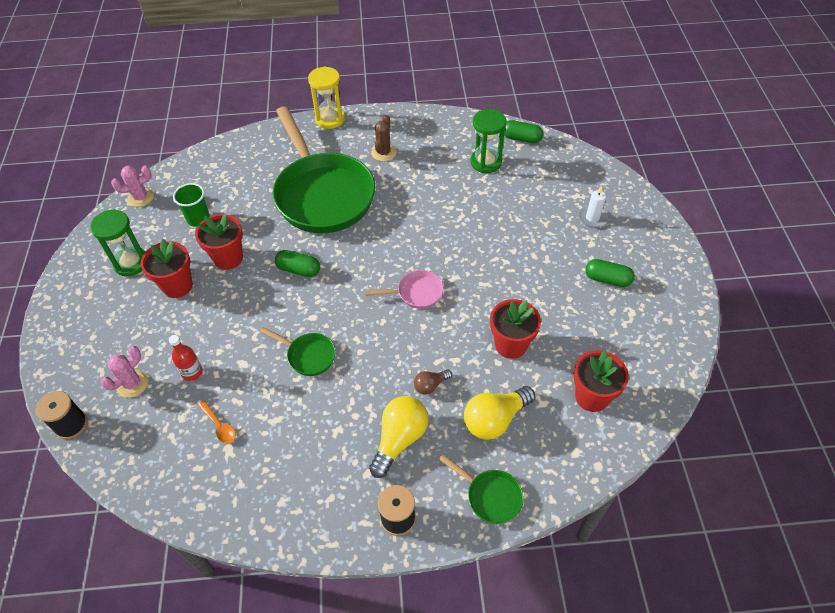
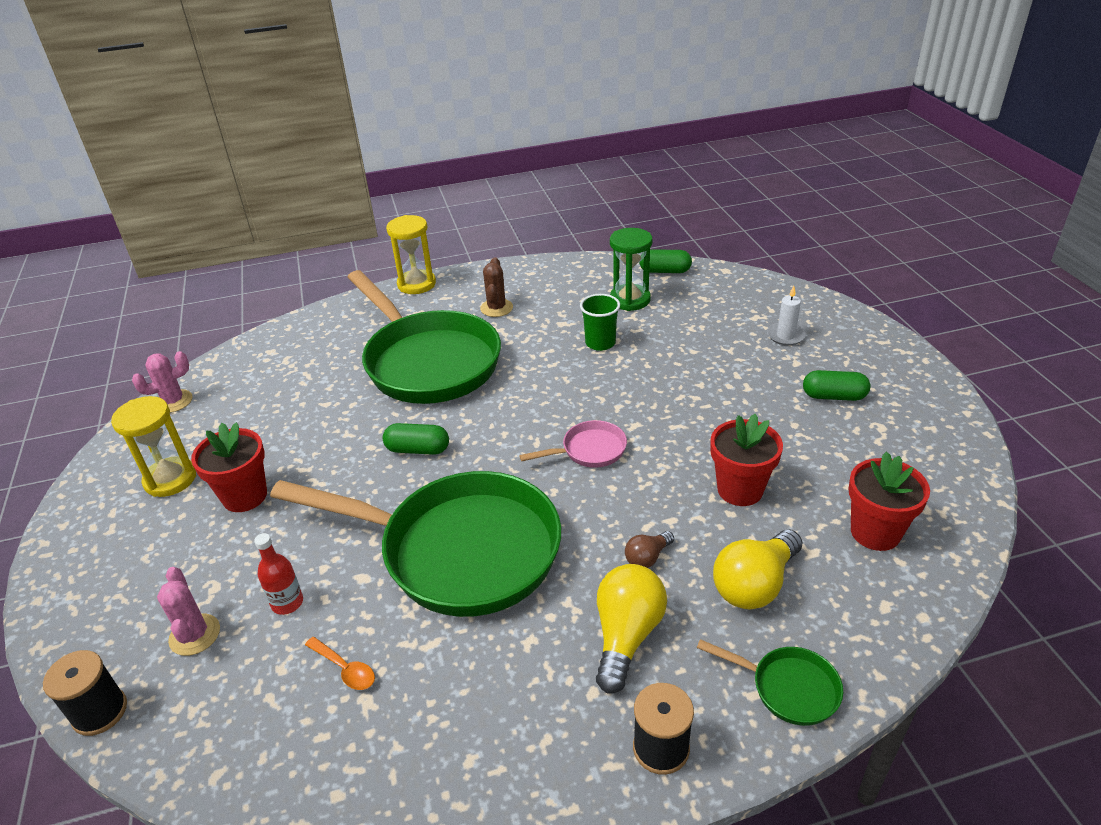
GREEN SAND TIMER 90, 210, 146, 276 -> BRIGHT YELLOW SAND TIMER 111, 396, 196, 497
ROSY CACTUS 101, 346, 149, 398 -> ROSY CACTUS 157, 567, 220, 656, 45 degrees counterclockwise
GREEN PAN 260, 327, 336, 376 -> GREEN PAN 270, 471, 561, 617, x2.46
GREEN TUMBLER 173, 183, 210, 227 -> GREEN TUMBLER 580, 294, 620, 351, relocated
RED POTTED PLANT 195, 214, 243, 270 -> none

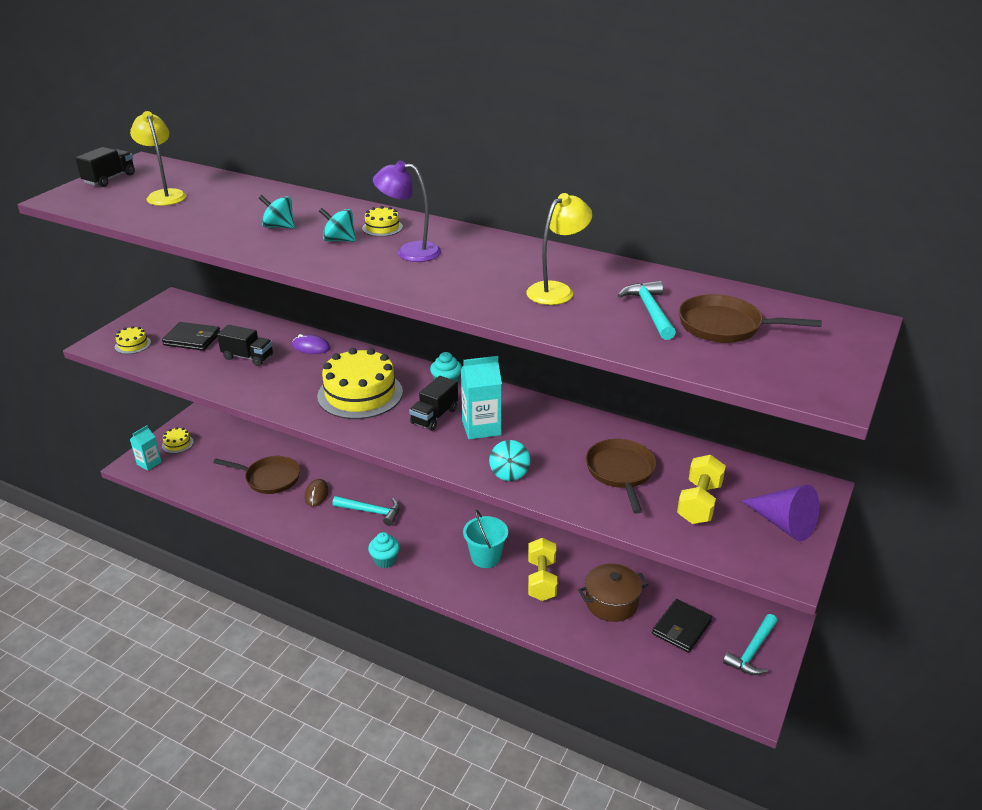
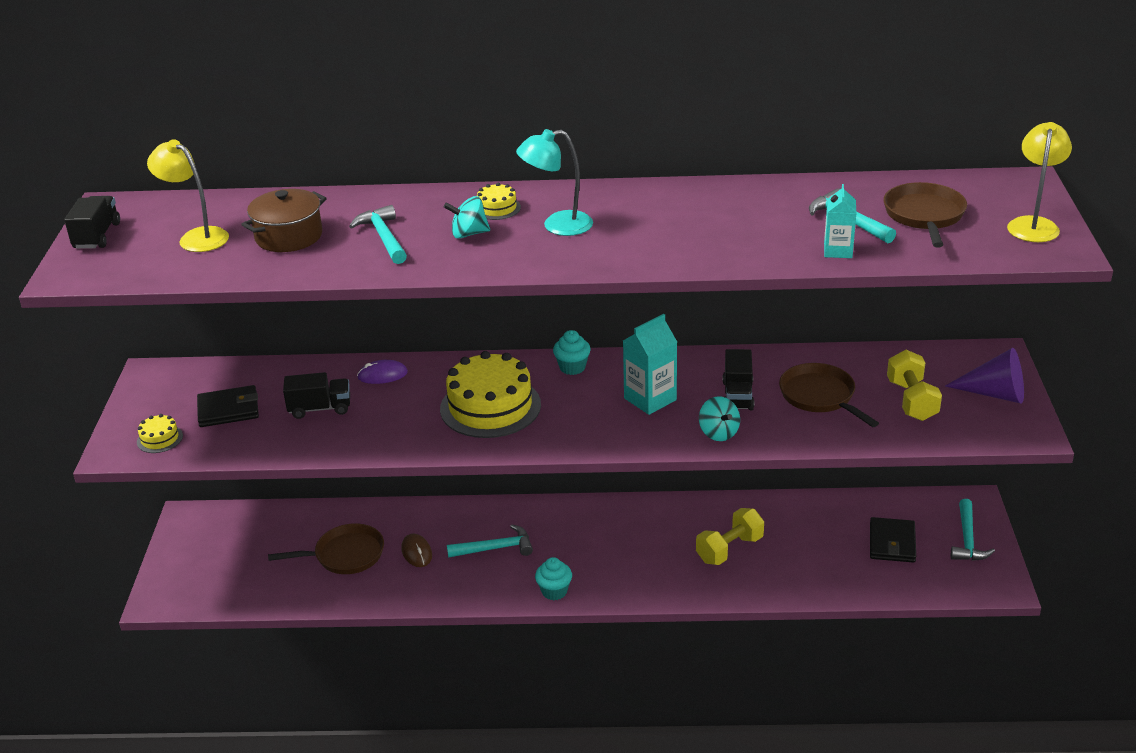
DARK BROWN POT 578, 563, 648, 622 -> DARK BROWN POT 241, 189, 327, 252, relocated
TEAL SPINNING TOP 259, 195, 295, 229 -> TEAL CARPENTER'S HAMMER 349, 205, 407, 264
VIOLET DESK LAMP 373, 161, 441, 262 -> TEAL DESK LAMP 516, 129, 593, 236
BRIGHT YELLOW HAND WEIGHT 528, 538, 557, 601 -> BRIGHT YELLOW HAND WEIGHT 696, 508, 764, 565, 75 degrees clockwise
EBONY TRUCK 409, 376, 458, 431 -> EBONY TRUCK 722, 349, 754, 410, relocated
TEAL CARTON 130, 425, 162, 471 -> TEAL CARTON 824, 184, 856, 258, relocated
DARK BROWN PAN 679, 294, 822, 343 -> DARK BROWN PAN 884, 182, 967, 247, 105 degrees clockwise
BRIGHT YELLOW DESK LAMP 526, 193, 592, 305 -> BRIGHT YELLOW DESK LAMP 1007, 122, 1072, 242, relocated
BRIGHT YELLOW CAKE 162, 427, 194, 454 -> none
TEAL SAND BUCKET 463, 510, 508, 568 -> none

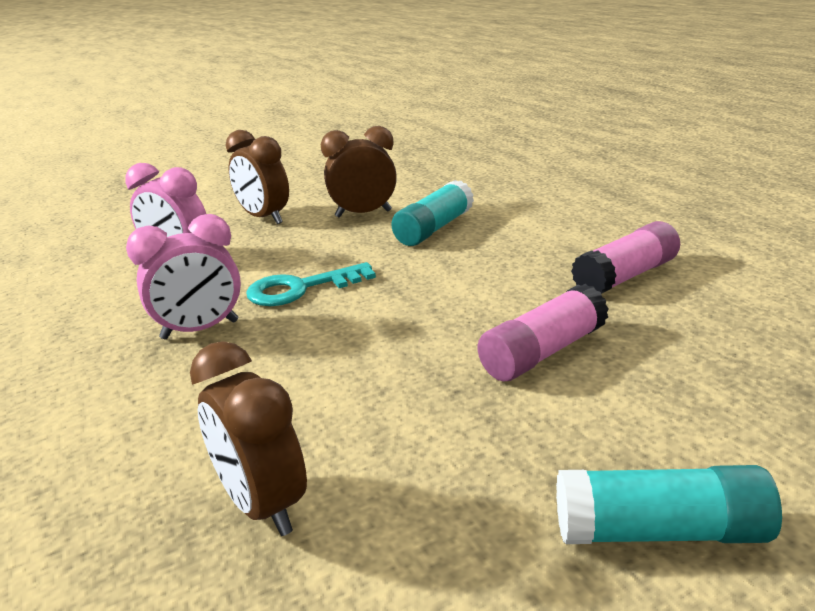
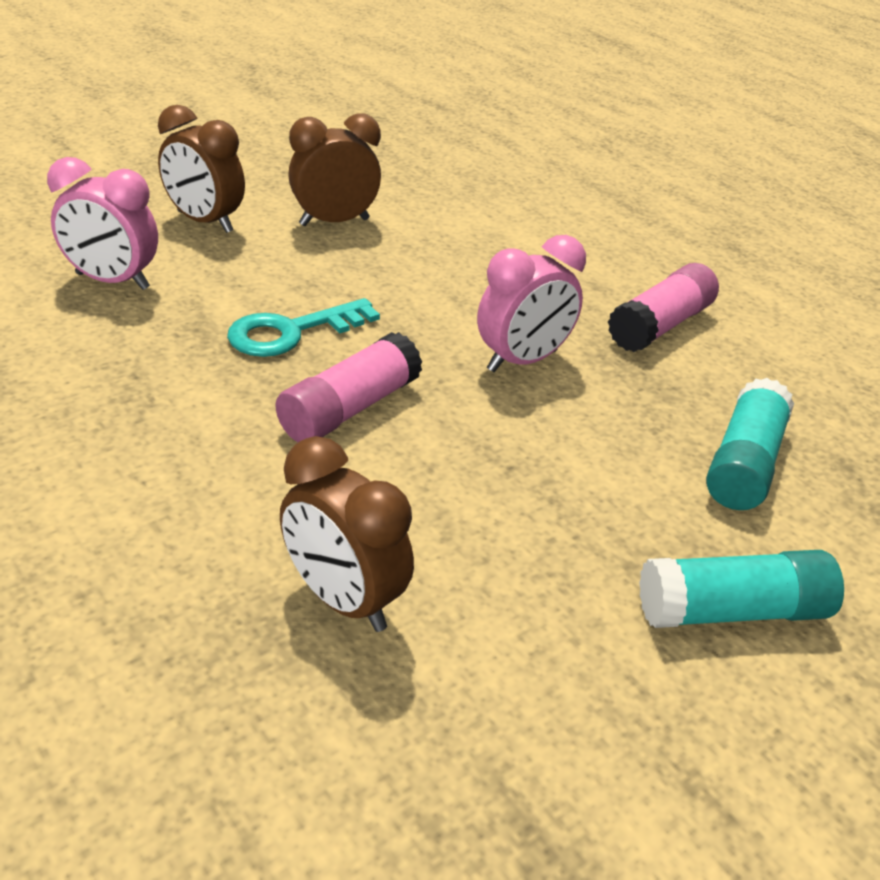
ROSY STICK OF GLUE 478, 284, 608, 381 -> ROSY STICK OF GLUE 276, 332, 422, 442, relocated
ROSY CLOCK 126, 214, 241, 340 -> ROSY CLOCK 477, 235, 586, 372, relocated
TEAL STICK OF GLUE 391, 180, 474, 246 -> TEAL STICK OF GLUE 706, 378, 794, 510, relocated

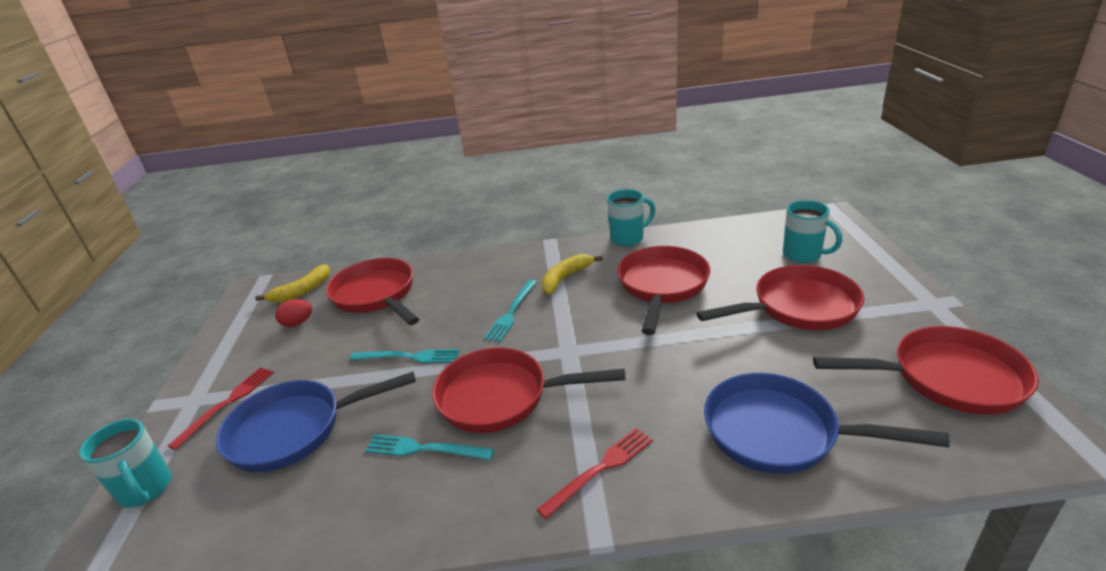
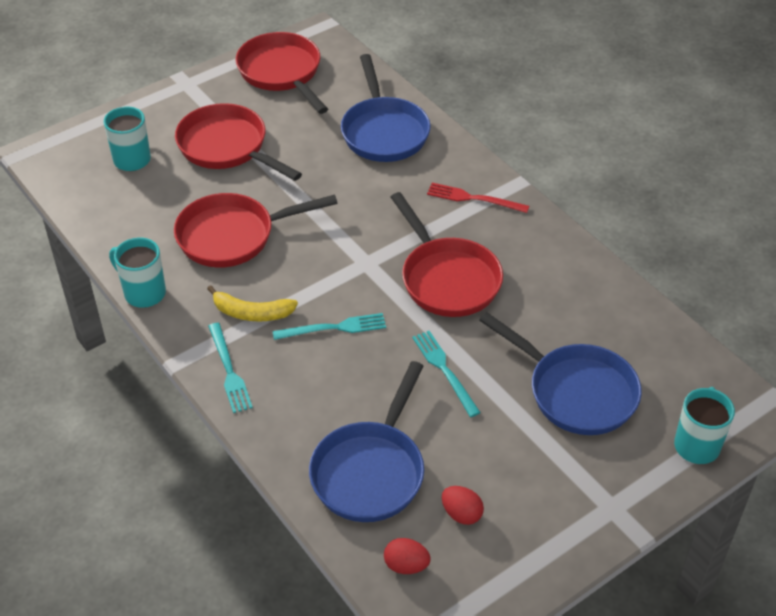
TEAL FORK 365, 434, 494, 460 -> TEAL FORK 208, 323, 253, 413, relocated
RED PAN 326, 258, 419, 325 -> BLUE PAN 309, 361, 424, 522
BRIGHT YELLOW TOY BANANA 255, 264, 330, 302 -> RED TOY EGG 384, 538, 431, 574
RED FORK 168, 367, 274, 450 -> none

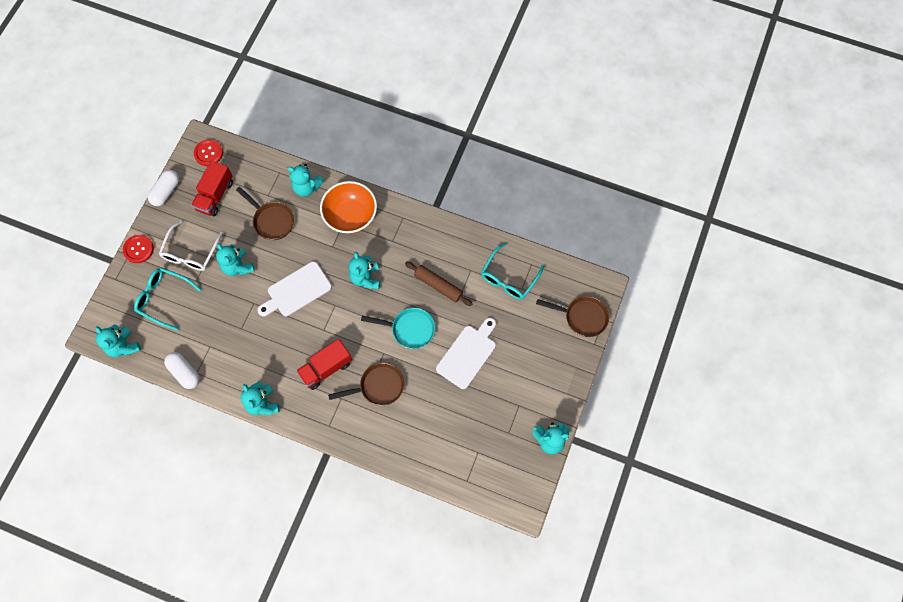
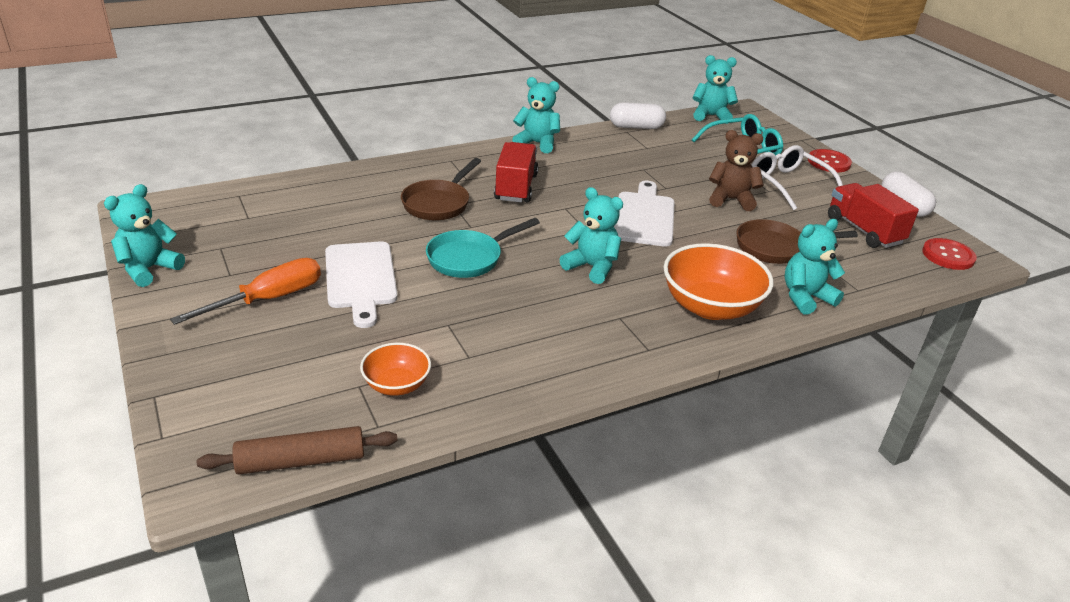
none -> ORANGE-COLOURED FLAT SCREWDRIVER 170, 258, 321, 325
DARK BROWN ROLLING PIN 405, 261, 473, 306 -> DARK BROWN ROLLING PIN 197, 426, 398, 475, relocated
TEAL SPECTACLES 481, 243, 544, 300 -> ORANGE-COLOURED DEEP DISH 360, 343, 431, 396
TEAL TEDDY 216, 243, 255, 276 -> DARK BROWN TEDDY 709, 130, 764, 211
DARK BROWN PAN 536, 296, 609, 337 -> none

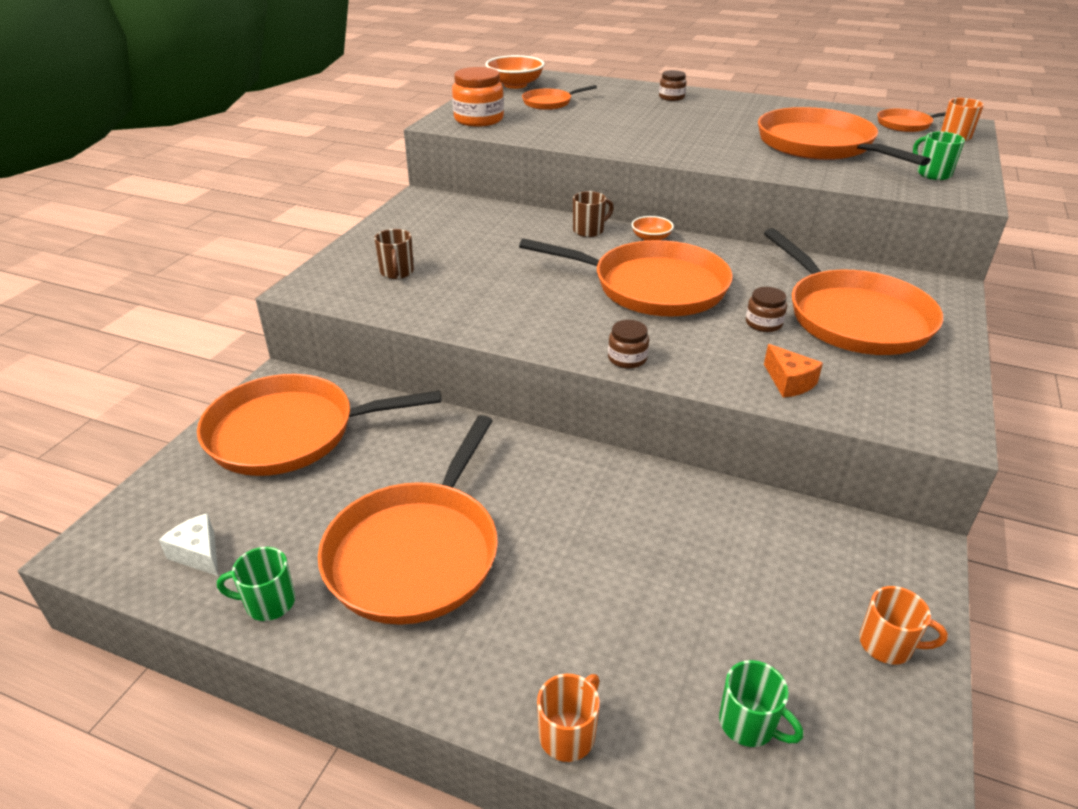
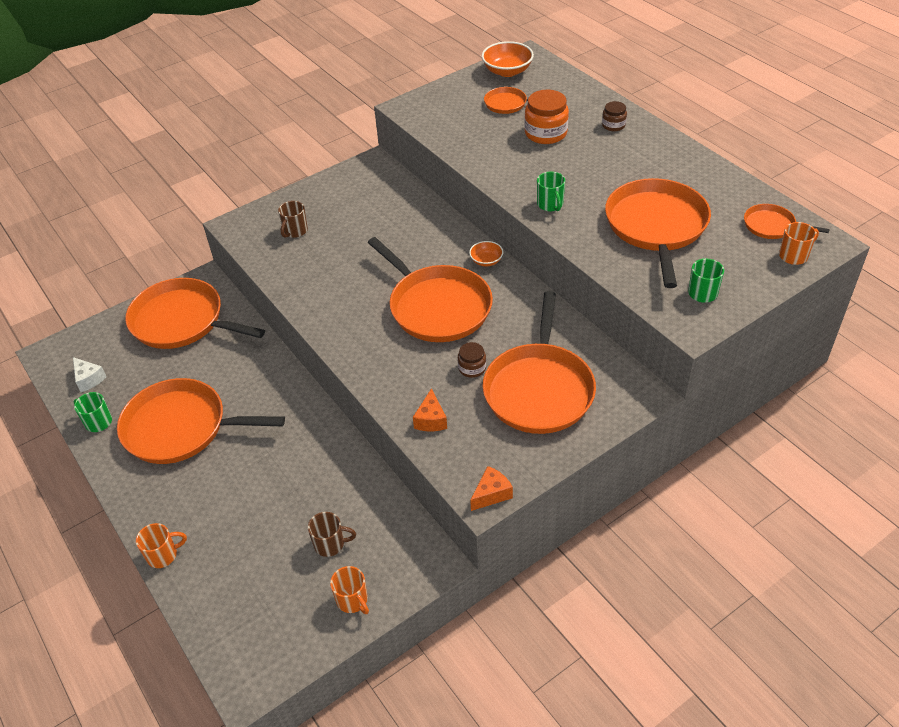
SNOW-WHITE PIECE OF CHEESE 159, 513, 218, 576 -> SNOW-WHITE PIECE OF CHEESE 73, 357, 107, 392, 150 degrees clockwise
ORANGE-COLOURED PAN 318, 415, 498, 625 -> ORANGE-COLOURED PAN 117, 378, 285, 464, 45 degrees clockwise
DARK BROWN MUG 573, 191, 614, 237 -> DARK BROWN MUG 308, 512, 356, 557, relocated
none -> ORANGE-COLOURED PIECE OF CHEESE 470, 466, 513, 511
ORANGE-COLOURED JAM JAR 452, 67, 504, 127 -> ORANGE-COLOURED JAM JAR 524, 89, 569, 144, relocated
GREEN MUG 719, 660, 803, 747 -> GREEN MUG 537, 172, 565, 211, relocated
DARK BROWN JAM JAR 608, 320, 649, 368 -> none

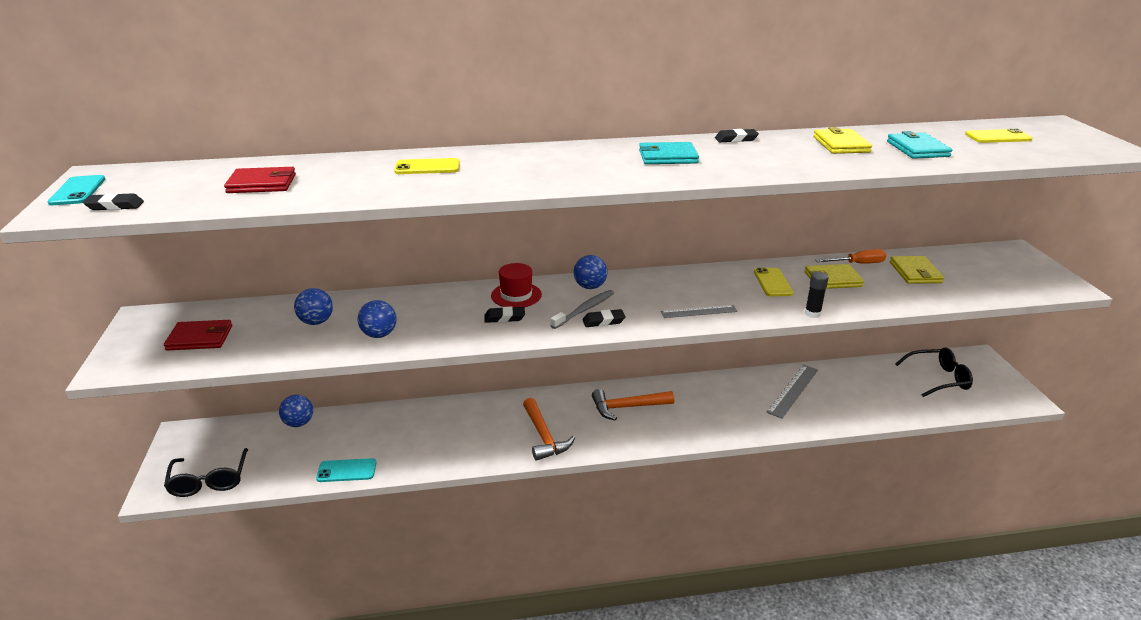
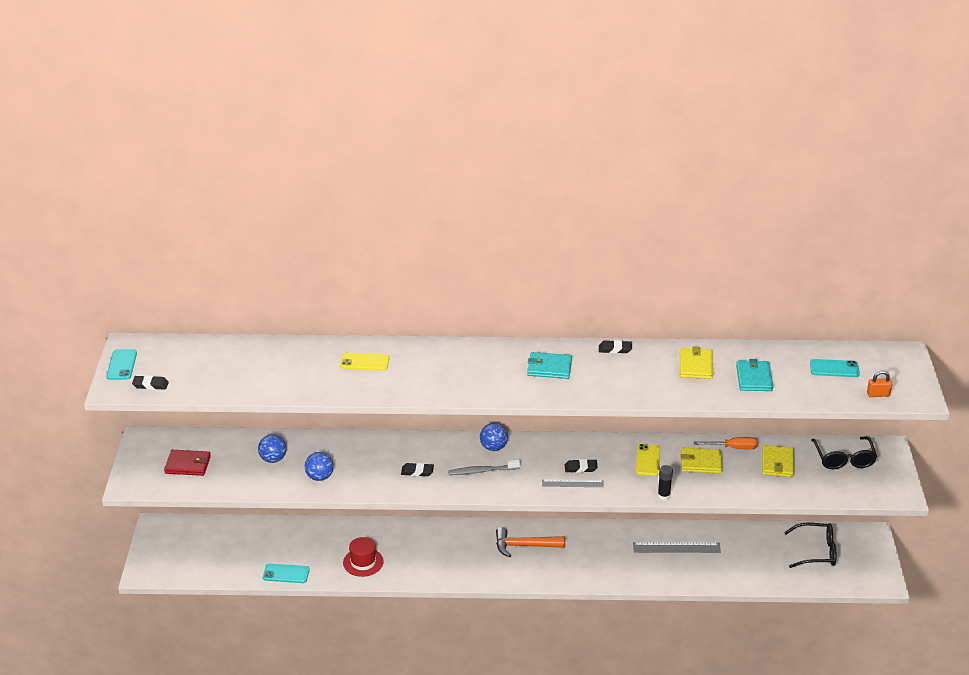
RED HAT 491, 263, 542, 307 -> RED HAT 343, 537, 384, 577, relocated
GREY TOOTH BRUSH 550, 290, 614, 329 -> GREY TOOTH BRUSH 448, 460, 520, 475, 150 degrees counterclockwise
EBONY PENCIL ERASER 582, 309, 626, 327 -> EBONY PENCIL ERASER 565, 459, 598, 473, relocated
GREY MEASURING STICK 767, 365, 818, 418 -> GREY MEASURING STICK 633, 542, 721, 553, 45 degrees clockwise
BRIGHT YELLOW SMARTPHONE 965, 128, 1032, 143 -> TEAL SMARTPHONE 810, 359, 860, 377
EBONY SPECTACLES 164, 448, 248, 497 -> EBONY SPECTACLES 811, 437, 877, 469, relocated
none -> ORANGE-COLOURED SMALL LOCK 867, 371, 892, 397
RED BILLFOLD 224, 167, 296, 193 -> none
BLUE BALL 279, 394, 313, 427 -> none
ORANGE-COLOURED CARPENTER'S HAMMER 523, 398, 575, 461 -> none

